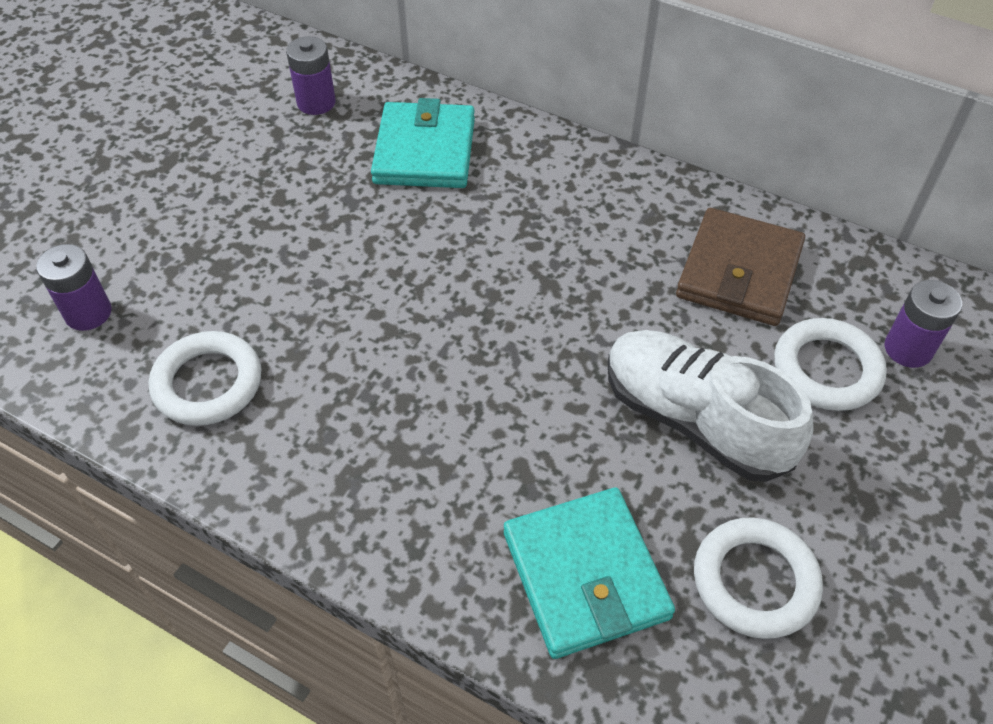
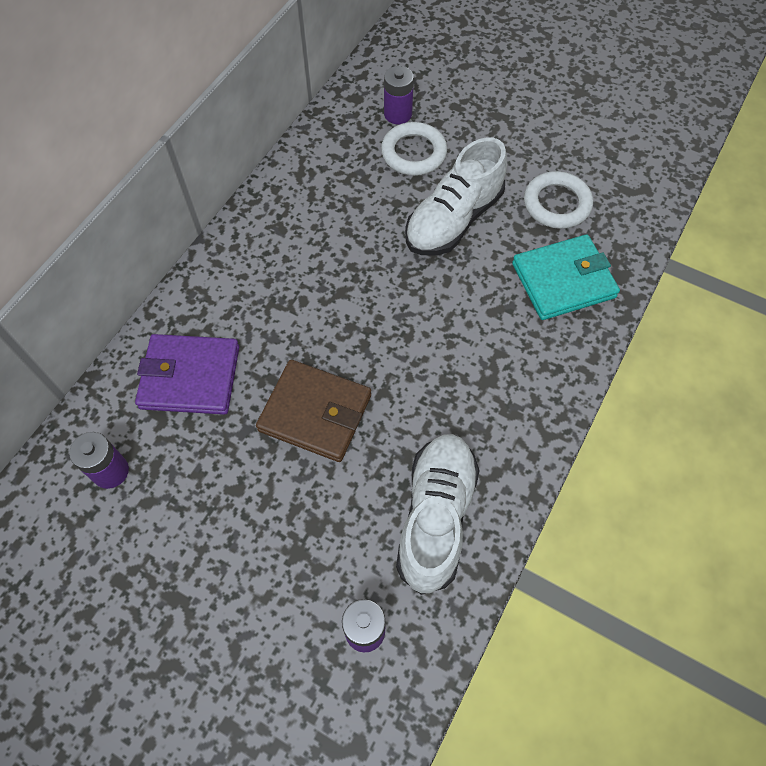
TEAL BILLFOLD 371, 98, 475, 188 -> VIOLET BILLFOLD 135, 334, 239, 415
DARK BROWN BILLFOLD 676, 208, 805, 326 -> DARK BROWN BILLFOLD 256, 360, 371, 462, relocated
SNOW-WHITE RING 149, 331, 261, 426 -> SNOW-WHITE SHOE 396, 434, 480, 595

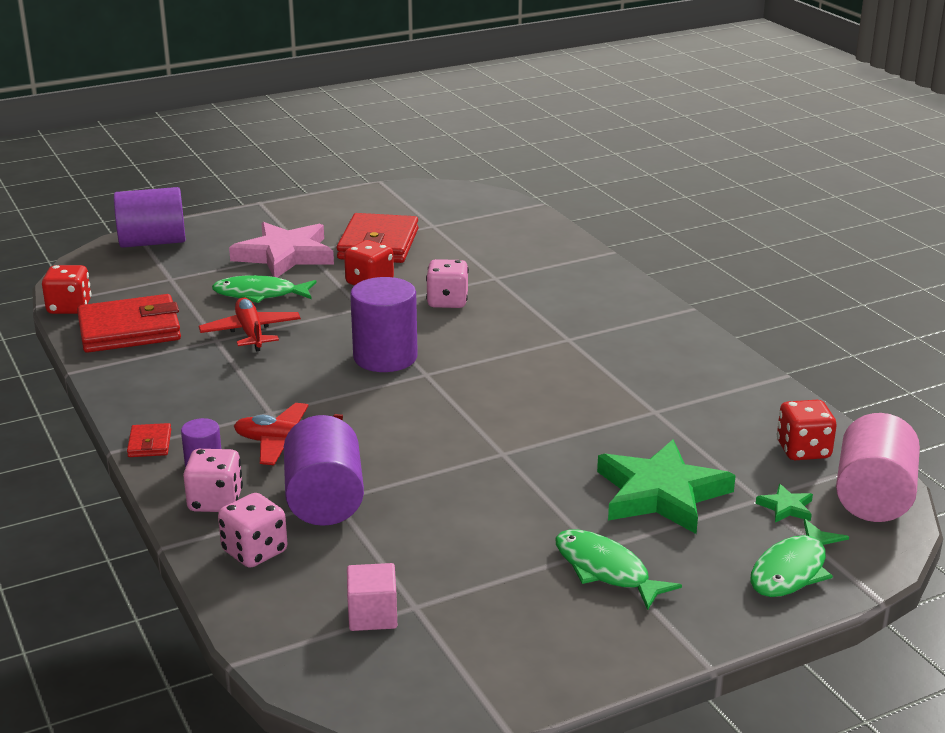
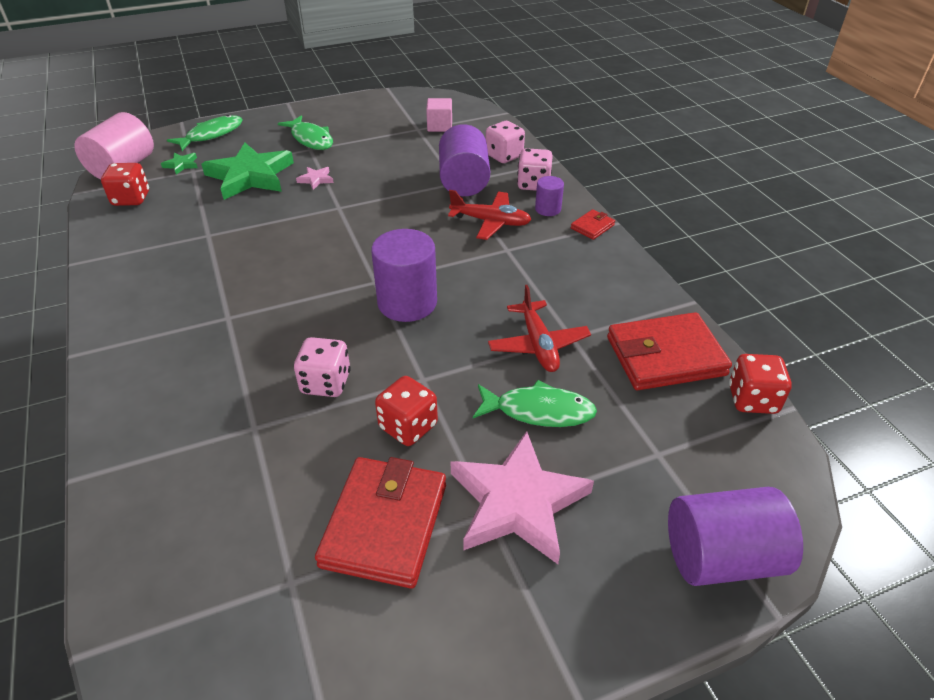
none -> ROSY STAR 296, 167, 334, 190
RED BILLFOLD 127, 423, 171, 457 -> RED BILLFOLD 571, 209, 615, 240, 45 degrees clockwise

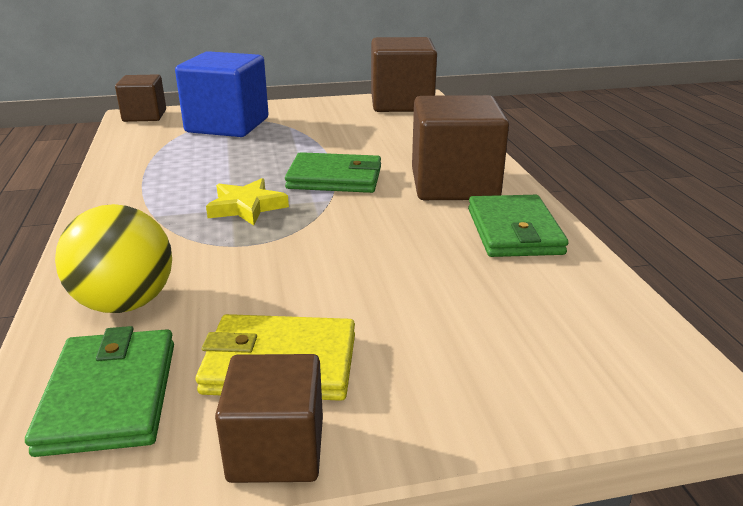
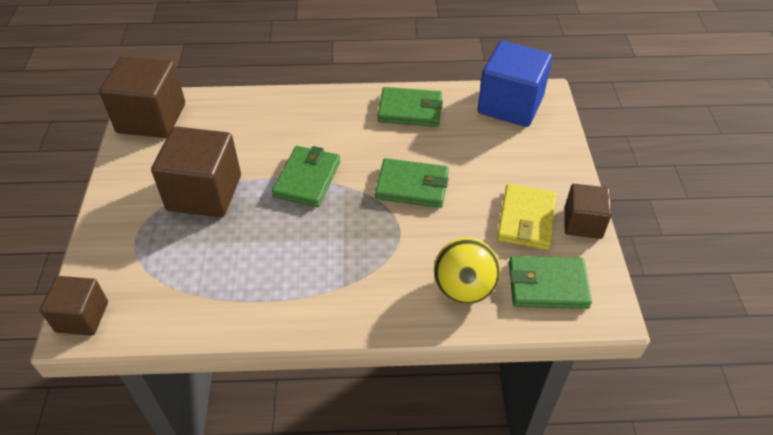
DARK BROWN BLOCK 412, 95, 509, 200 -> DARK BROWN BLOCK 151, 126, 241, 217, relocated
none -> GREEN BILLFOLD 375, 158, 449, 208
BLUE BLOCK 175, 51, 269, 137 -> BLUE BLOCK 478, 41, 552, 127, relocated
BRIGHT YELLOW STAR 206, 178, 289, 226 -> none

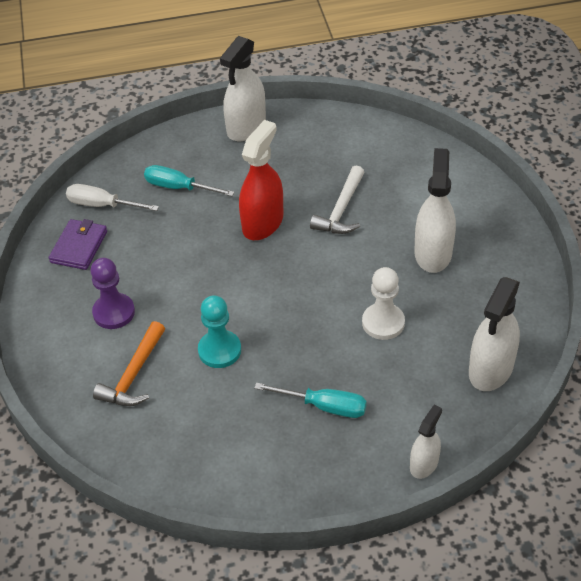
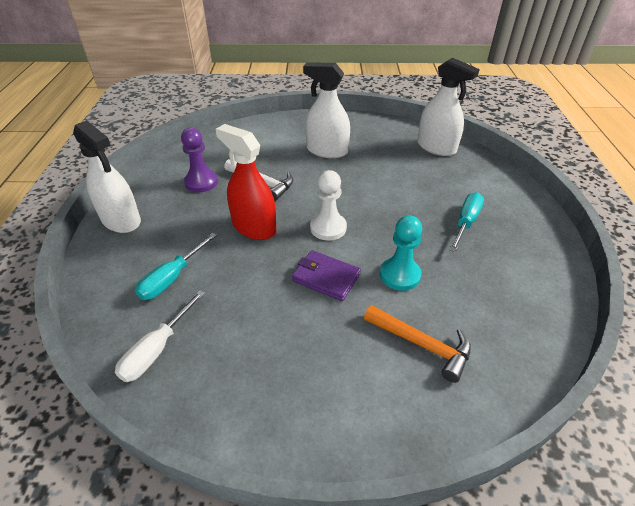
VIOLET GAME PAWN 90, 258, 135, 329 -> VIOLET GAME PAWN 181, 128, 218, 192, relocated
VIOLET BILLFOLD 49, 219, 107, 270 -> VIOLET BILLFOLD 292, 250, 361, 301, relocated
SNOW-WHITE GAME PAWN 362, 267, 405, 340 -> SNOW-WHITE GAME PAWN 310, 170, 347, 241, relocated
SNOW-WHITE SPRAYER 410, 405, 442, 479 -> none

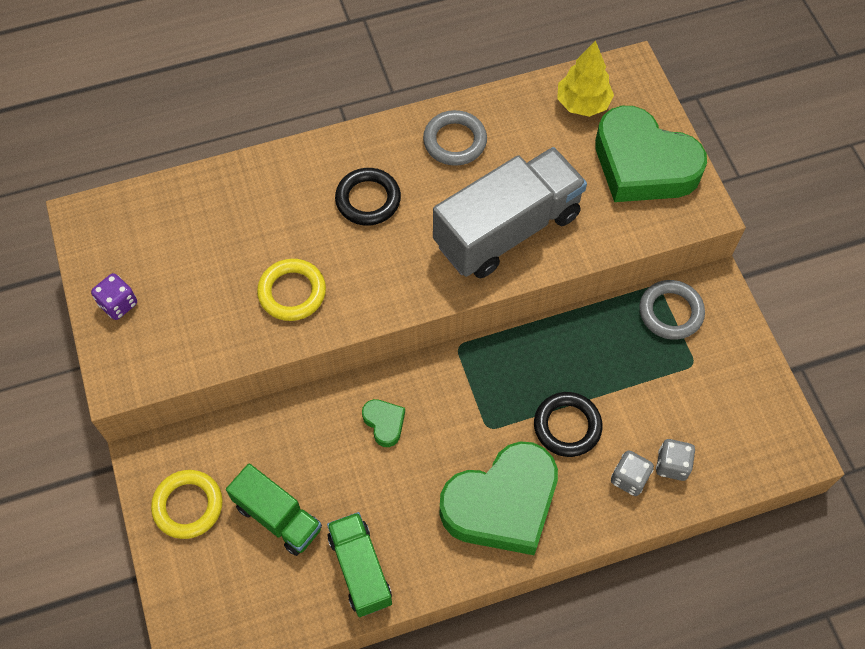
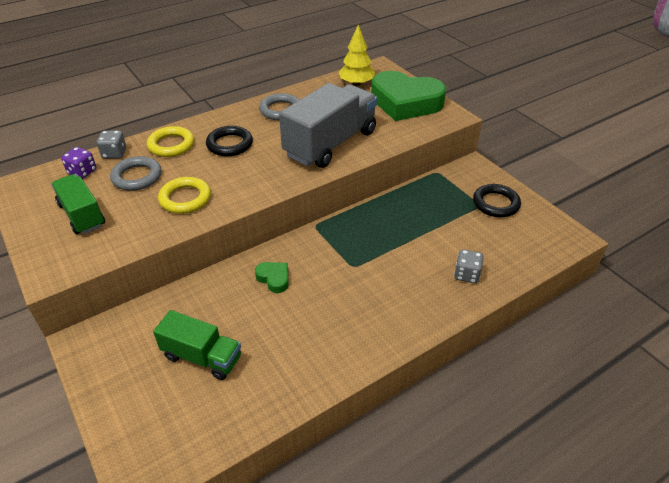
GREEN TRUCK 327, 512, 392, 617 -> GREEN TRUCK 51, 174, 105, 234, relocated
VIOLET GAME DIE 91, 273, 137, 320 -> VIOLET GAME DIE 61, 147, 96, 179, relocated
GREY GAME DIE 656, 439, 695, 481 -> GREY GAME DIE 97, 131, 126, 159, relocated
GREY RING 639, 280, 705, 340 -> GREY RING 110, 156, 161, 191, relocated
BRIGHT YELLOW RING 151, 470, 223, 539 -> BRIGHT YELLOW RING 147, 126, 194, 157, relocated
EBONY RING 534, 392, 603, 457 -> EBONY RING 473, 184, 521, 217, relocated
GREEN HEART SHAPE 440, 441, 558, 555 -> none

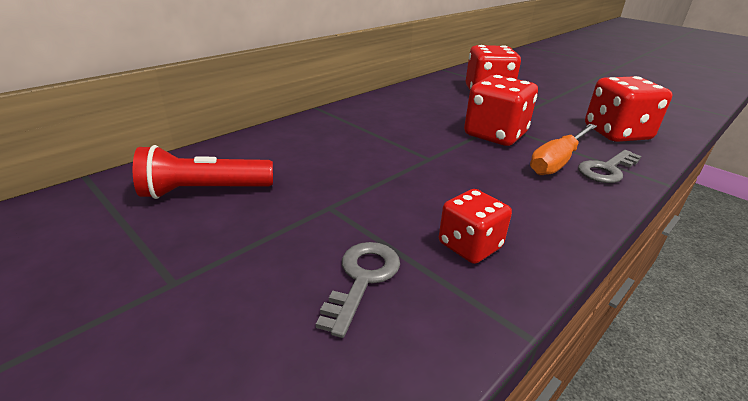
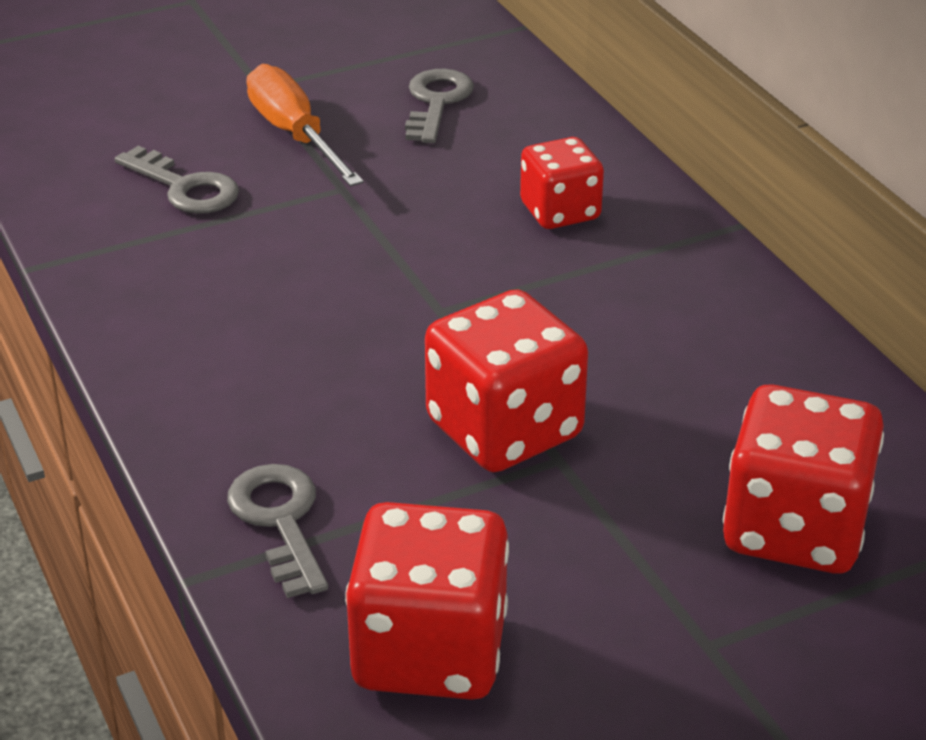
ORANGE-COLOURED FLAT SCREWDRIVER 530, 124, 597, 175 -> ORANGE-COLOURED FLAT SCREWDRIVER 246, 64, 364, 186, relocated
RED FLASHLIGHT 133, 145, 273, 199 -> GREY LATCHKEY 405, 69, 474, 143
RED GAME DIE 439, 189, 512, 264 -> RED GAME DIE 520, 137, 604, 229, relocated

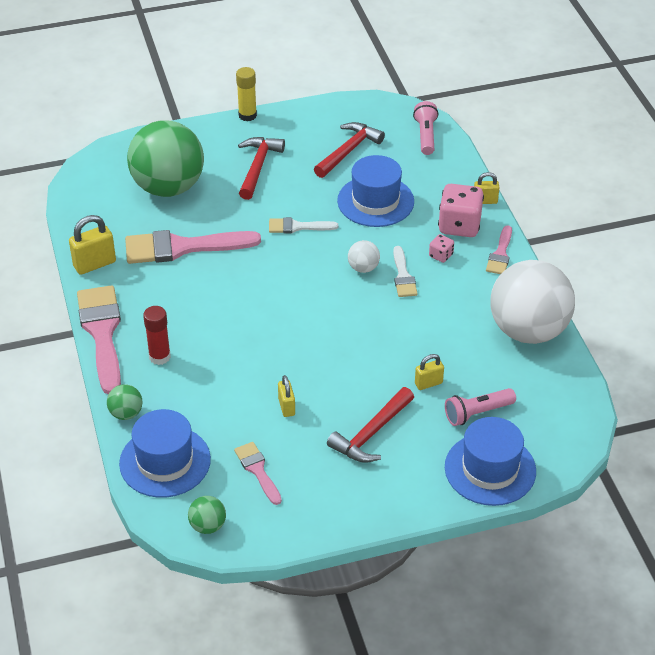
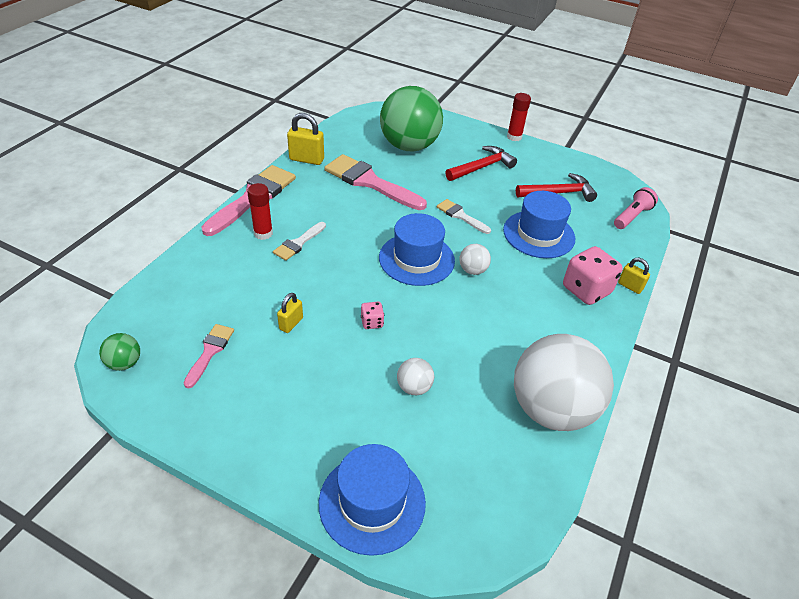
SNOW-WHITE BRUSH 393, 246, 418, 297 -> SNOW-WHITE BRUSH 273, 222, 326, 261, relocated
ROSY GAME DIE 429, 234, 454, 263 -> ROSY GAME DIE 361, 302, 384, 329, relocated
BLUE HAT 119, 409, 211, 498 -> BLUE HAT 379, 213, 455, 286, relocated
BRIGHT YELLOW SMALL LOCK 415, 354, 444, 390 -> SNOW-WHITE BALL 397, 358, 434, 395
BRIGHT YELLOW STICK OF GLUE 236, 67, 257, 121 -> RED STICK OF GLUE 507, 93, 531, 141
GREEN BALL 107, 384, 143, 420 -> none
RED CARPENTER'S HAMMER 327, 387, 414, 463 -> none
ROSY FLASHLIGHT 445, 388, 516, 426 -> none
ROSY BRUSH 486, 225, 512, 274 -> none

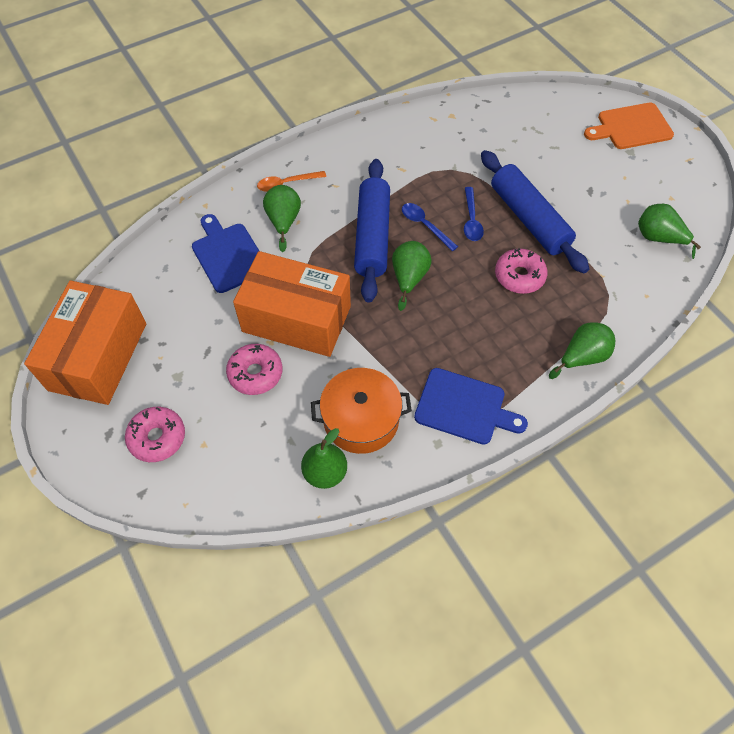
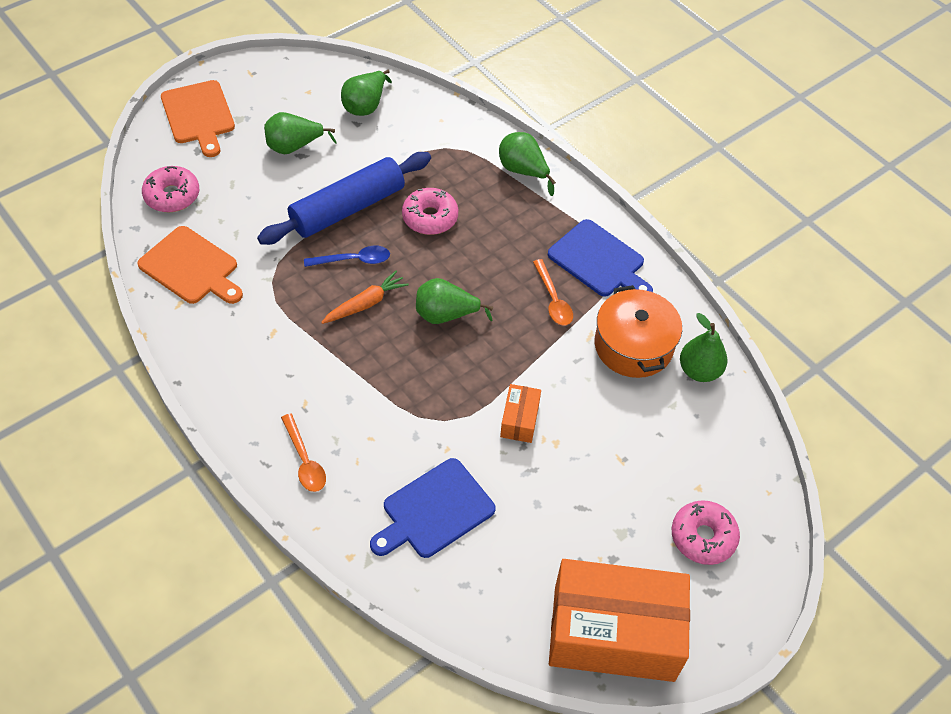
none -> ORANGE-COLOURED CHOPPING BOARD 137, 226, 243, 304
ROSY DONUT 226, 344, 282, 395 -> ROSY DONUT 142, 166, 199, 212, relocated
GREEN TOY PEAR 263, 185, 301, 252 -> GREEN TOY PEAR 264, 112, 337, 155, relocated
BLUE TEASPOON 402, 203, 458, 251 -> ORANGE-COLOURED CARROT 321, 271, 409, 324
ORANGE-COLOURED PARCEL 233, 251, 351, 357 -> ORANGE-COLOURED PARCEL 500, 384, 541, 443, x0.42
none -> ORANGE-COLOURED TEASPOON 533, 259, 573, 326
BLUE CHOPPING BOARD 414, 368, 528, 444 -> BLUE CHOPPING BOARD 548, 219, 653, 297, 120 degrees clockwise
BLUE ROLLING PIN 354, 159, 390, 303 -> none

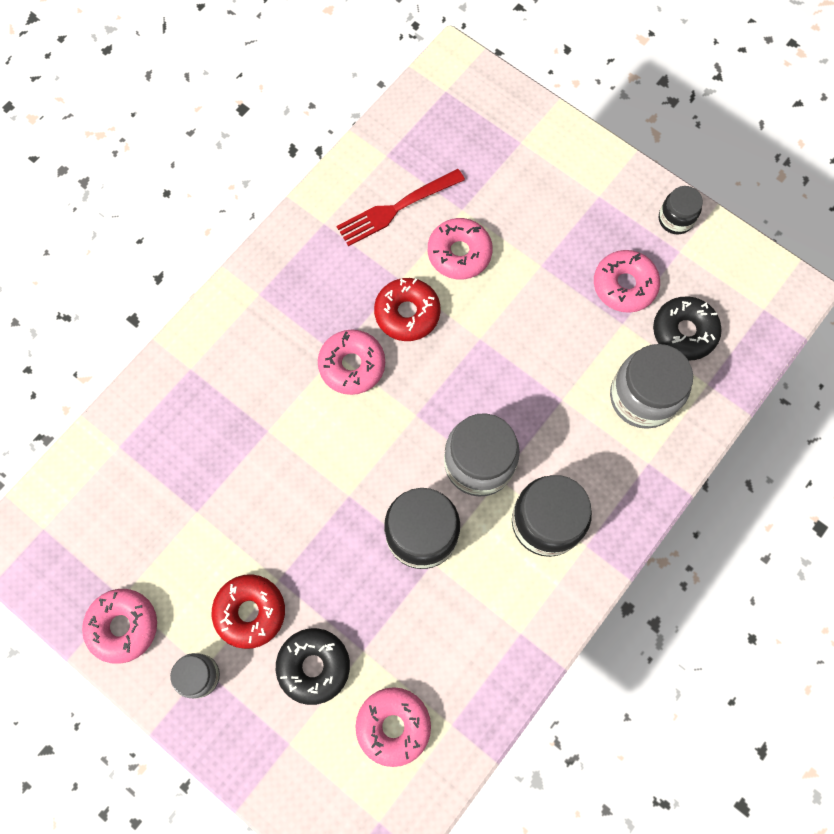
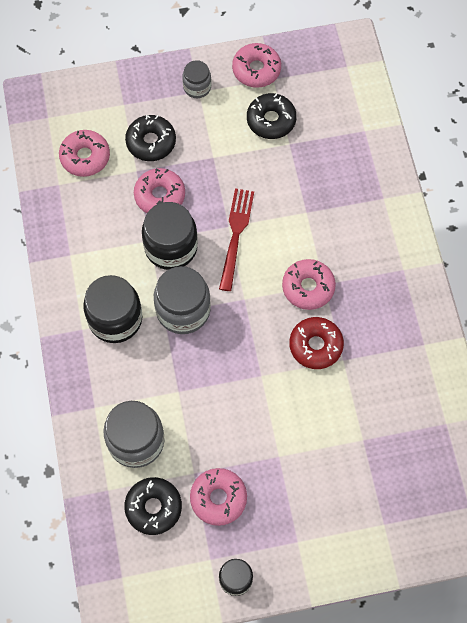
ROSY DONUT 428, 218, 493, 280 -> ROSY DONUT 134, 168, 185, 213, relocated
RED FORK 337, 169, 465, 246 -> RED FORK 219, 189, 254, 291, relocated
none -> EBONY DONUT 247, 93, 297, 139
RED DONUT 212, 574, 285, 649 -> none

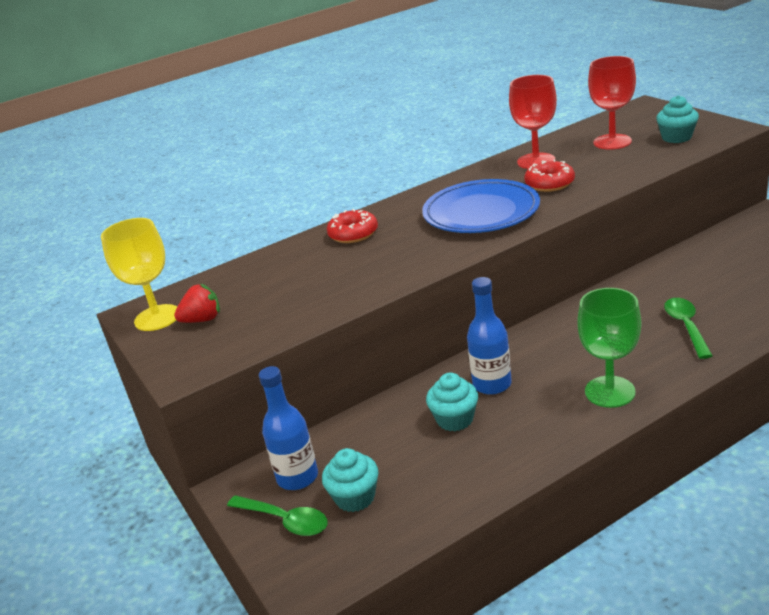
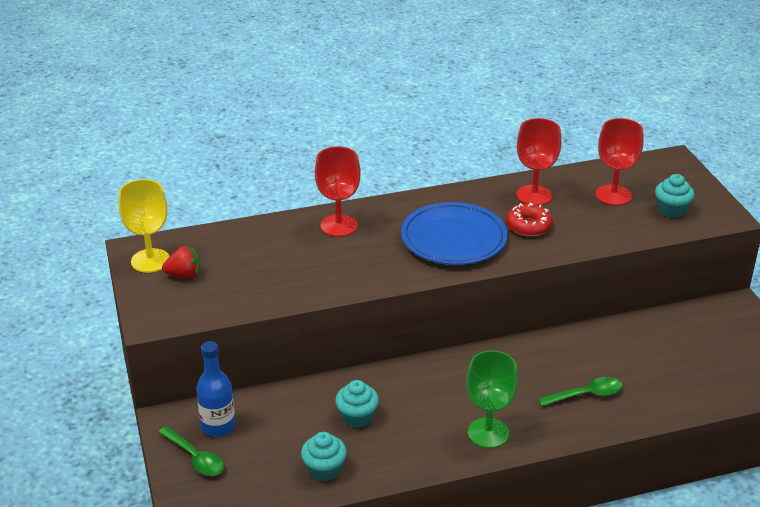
TEAL FAIRY CAKE 322, 448, 378, 512 -> TEAL FAIRY CAKE 301, 432, 347, 482, relocated
RED DONUT 327, 209, 378, 243 -> RED WINE GLASS 315, 147, 361, 237
GREEN TEASPOON 664, 298, 713, 359 -> GREEN TEASPOON 538, 377, 623, 407, 60 degrees clockwise
BLUE DRINK BOTTLE 467, 277, 512, 395 -> none

